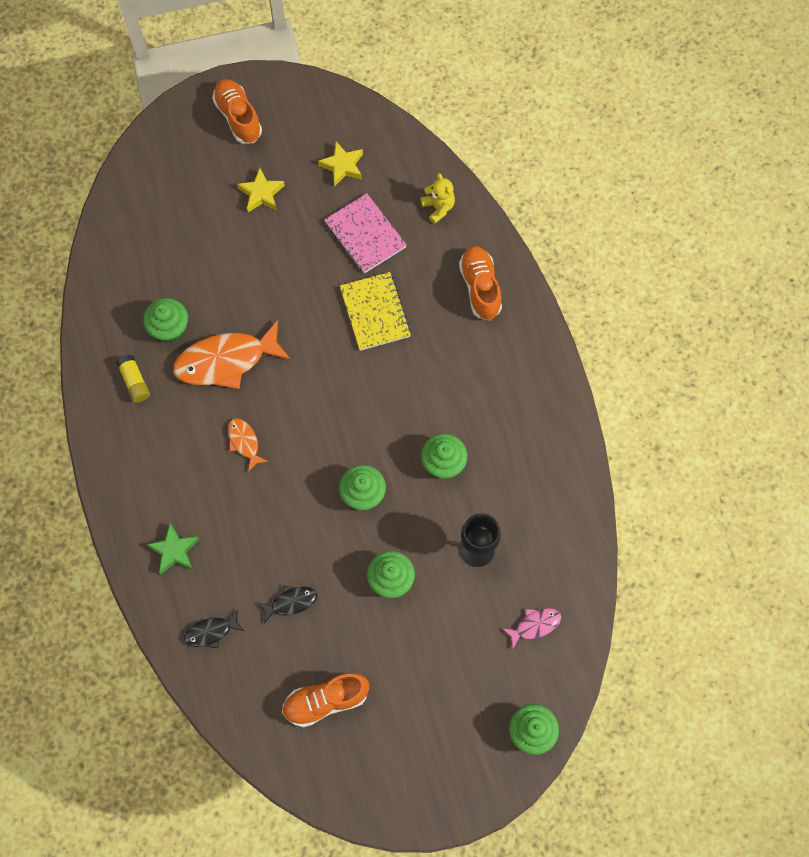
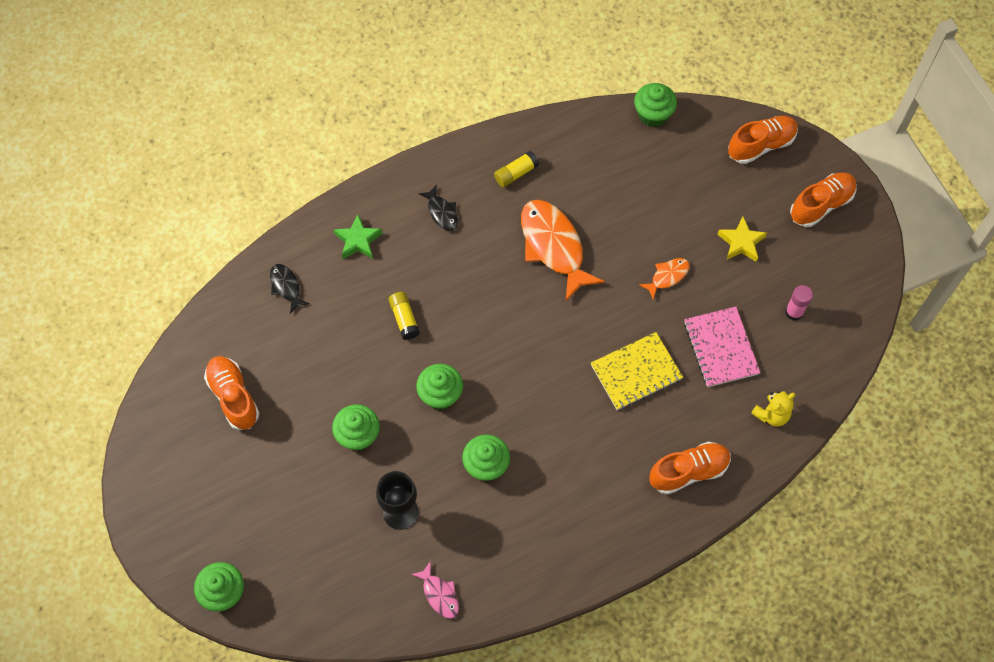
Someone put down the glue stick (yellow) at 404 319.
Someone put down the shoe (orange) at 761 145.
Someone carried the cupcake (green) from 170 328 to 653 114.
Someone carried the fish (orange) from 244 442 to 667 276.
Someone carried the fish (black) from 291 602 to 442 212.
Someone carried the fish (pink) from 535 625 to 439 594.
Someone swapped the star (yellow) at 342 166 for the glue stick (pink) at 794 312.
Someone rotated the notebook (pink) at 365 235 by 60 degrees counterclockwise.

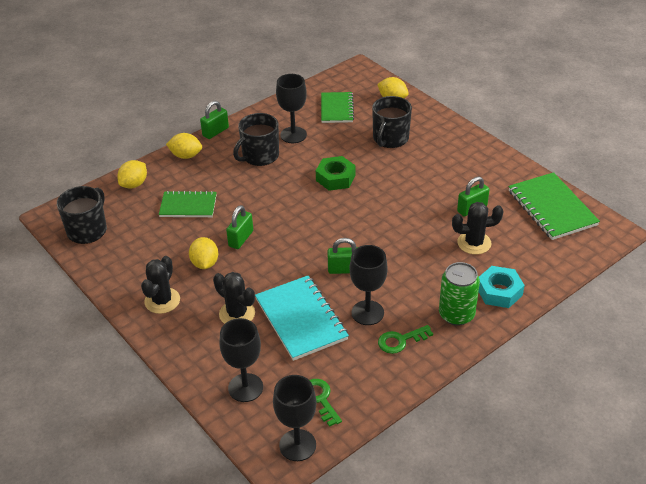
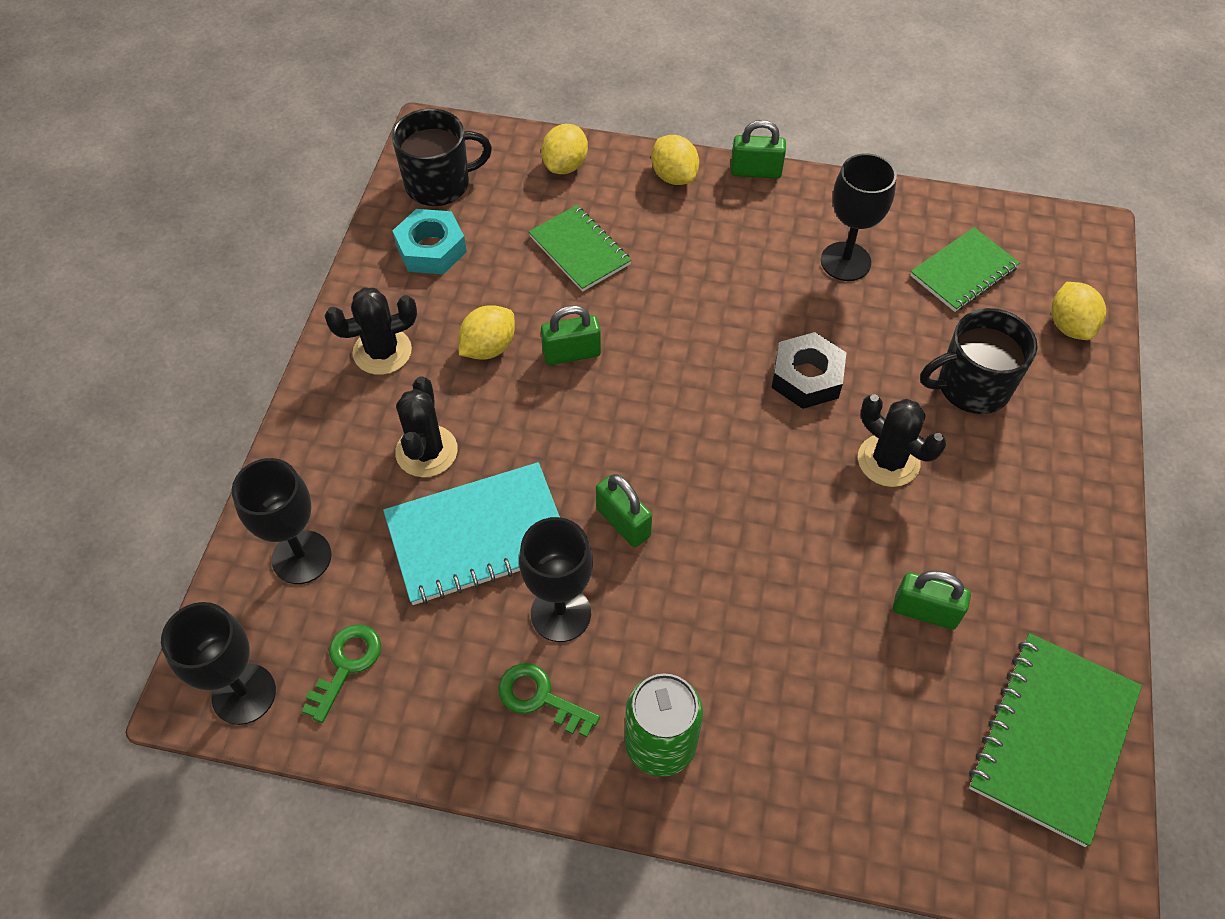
Someone took away the mug (black) at 260 156.
Someone carried the cactus (black) from 474 243 to 888 460.
Someone carried the nut (turquoise) from 499 291 to 431 249.
Someone repainted the nut (green) at 335 178, which became the nut (black) at 806 377.
Someone rotated the lemon (yellow) at 134 184 by 60 degrees counterclockwise.
Someone rotated the notebook (turquoise) at 301 319 by 45 degrees clockwise.

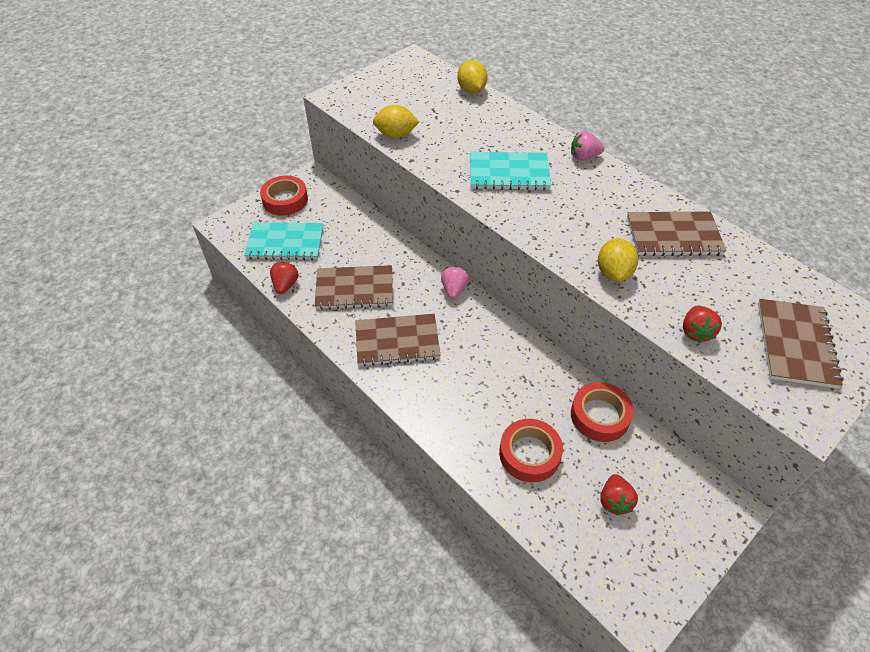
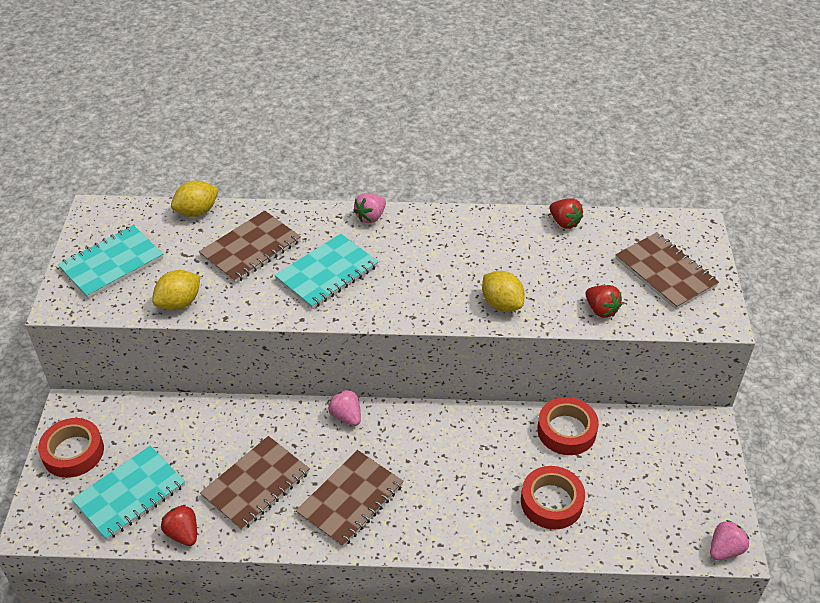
Someone put down the notebook (turquoise) at 112 263.
Someone put down the strawberry (pink) at 724 549.
Someone carried the strawberry (red) from 614 501 to 564 222.
Someone carried the notebook (brown) from 673 236 to 251 249.
Someone rotated the lemon (yellow) at 471 90 by 60 degrees counterclockwise.

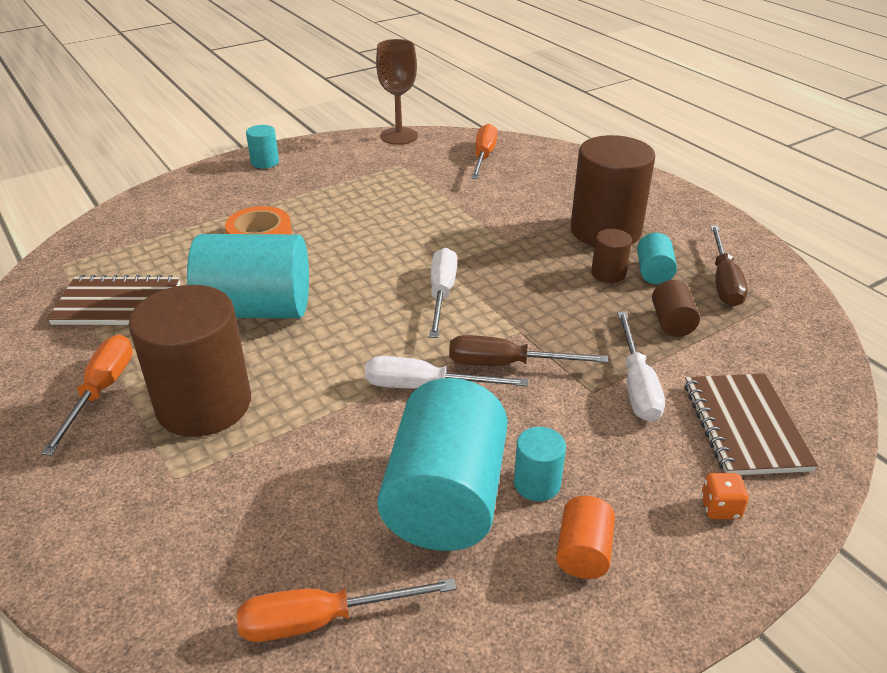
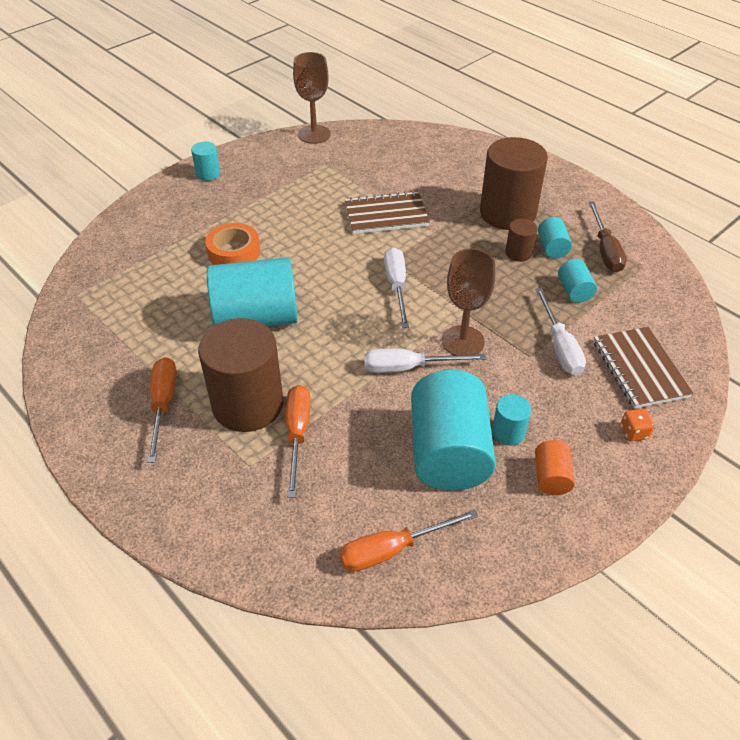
Someone carried the notebook (brown) from 118 304 to 386 215.
Someone carried the screwdriver (orange) from 483 157 to 297 434.
Someone swapped the screwdriver (brown) at 507 364 for the goblet (brown) at 462 341.
Someone repainted the cylinder (brown) at 671 323, which became the cylinder (turquoise) at 574 291.

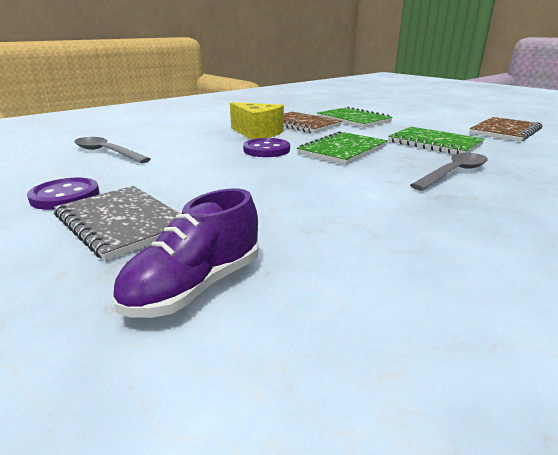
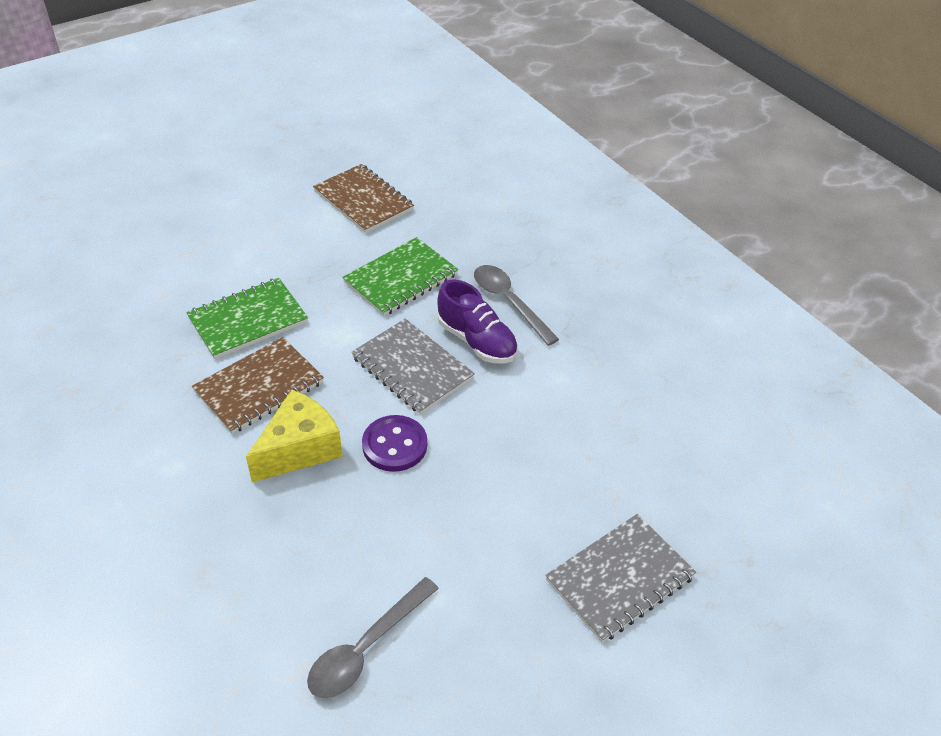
Someone took away the button (purple) at 65 196.
Someone carried the shoe (purple) from 195 287 to 477 341.
Someone repainted the notebook (green) at 343 150, which became the notebook (grey) at 412 368.

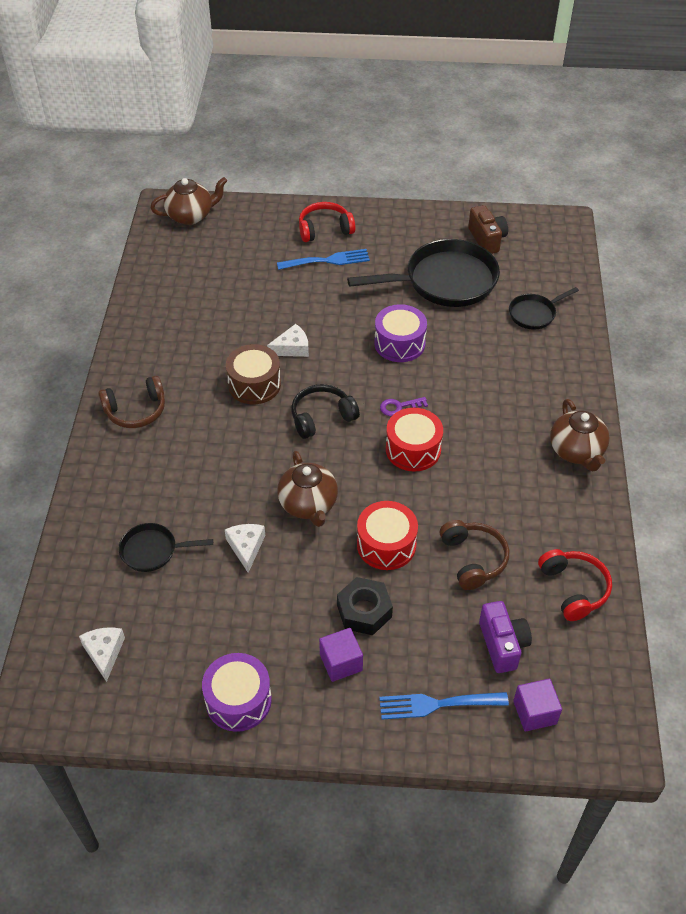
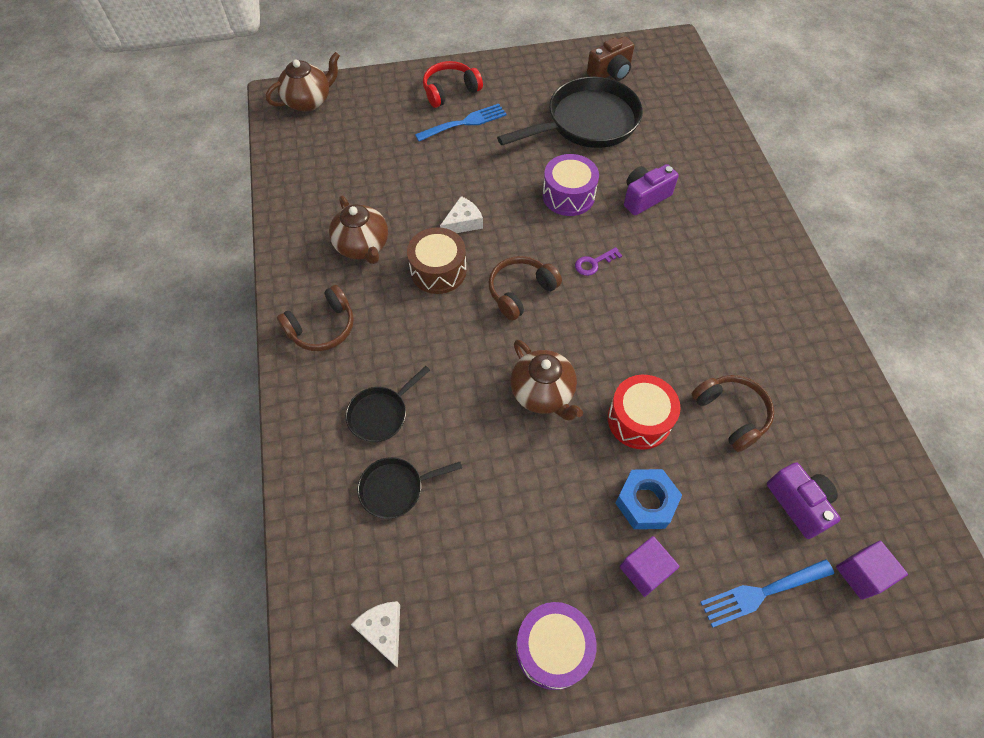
Someone took away the cheese (white) at 246 547.
Someone took away the drum (red) at 413 449.
Someone took away the headphones (red) at 574 589.
Someone put down the camera (purple) at 644 198.
Someone carried the pan (black) from 534 314 to 381 414.
Someone carried the teapot (brown) from 576 451 to 363 246.
Someone repainted the headphones (black) at 322 417, which became the headphones (brown) at 520 292.
Someone repainted the nut (black) at 364 611, which became the nut (blue) at 646 502.
Someone rotated the camera (brown) at 487 239 by 90 degrees clockwise.

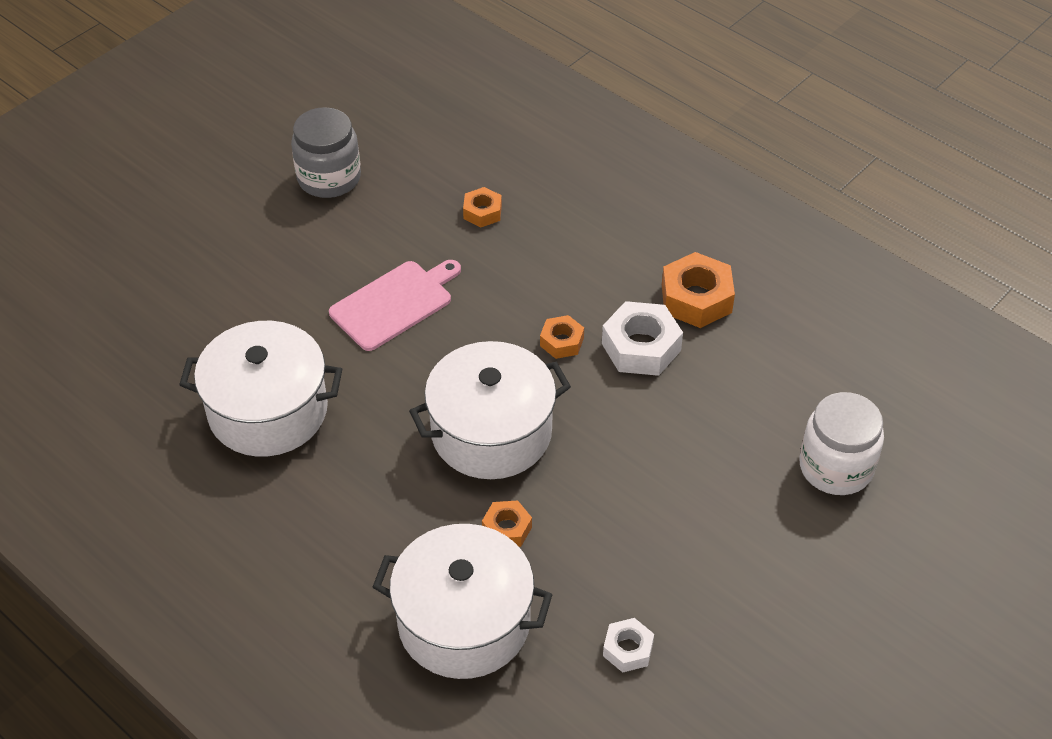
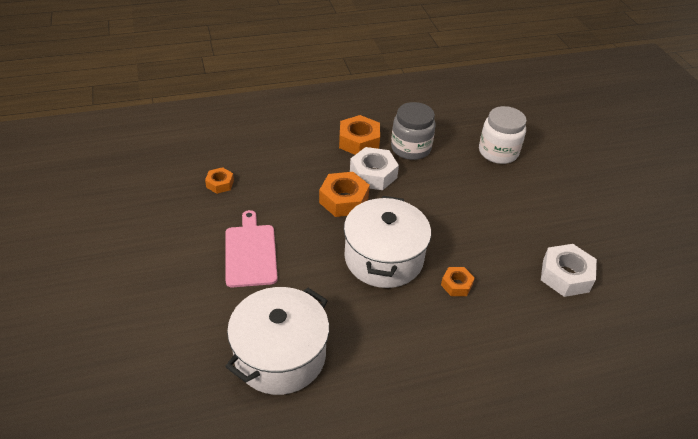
Someone took away the pot (white) at 464 622.
Someone carried the jar (grey) from 329 178 to 410 148.
Someone scaled the nut (orange) at 562 342 by 1.75.
Someone scaled the nut (white) at 628 649 by 1.75.

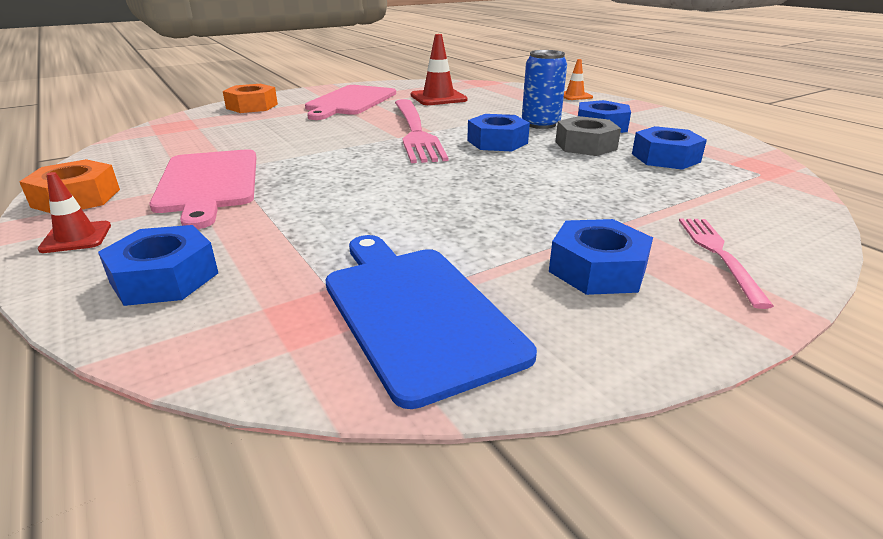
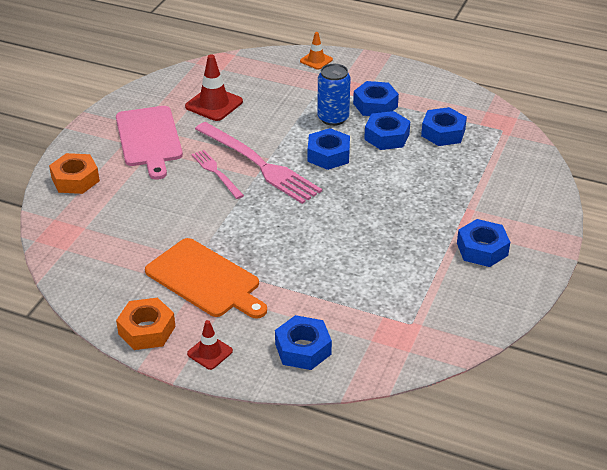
Someone took away the cutting board (blue) at 416 312.
Someone carried the fork (pink) from 719 255 to 216 173.
Someone repainted the cutting board (pink) at 208 183, which became the cutting board (orange) at 205 280.
Someone repainted the nut (grey) at 585 145, which became the nut (blue) at 386 136.

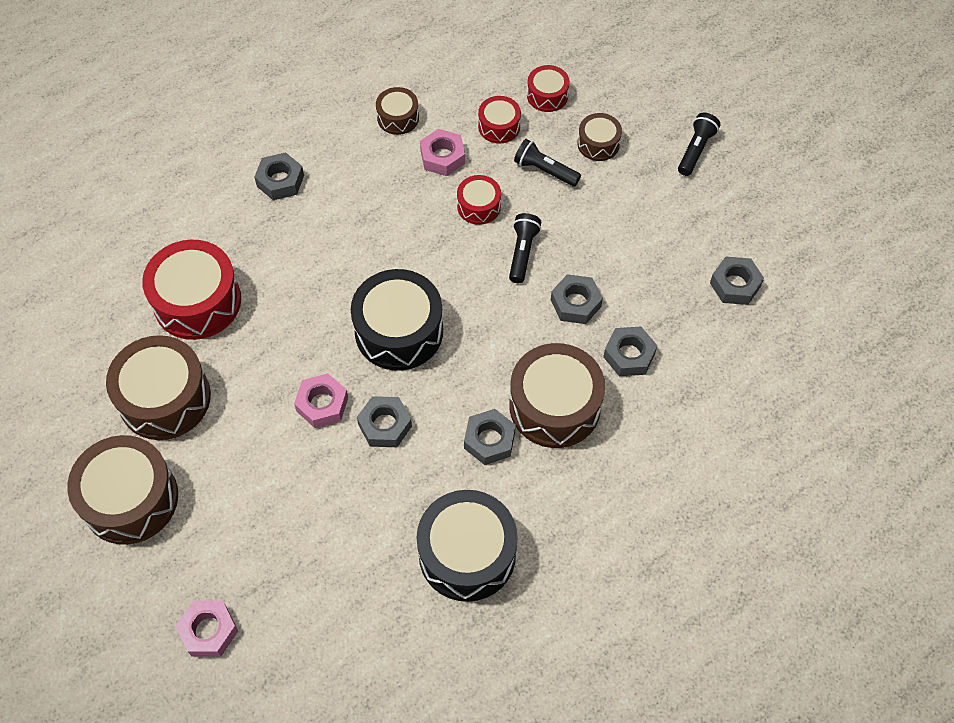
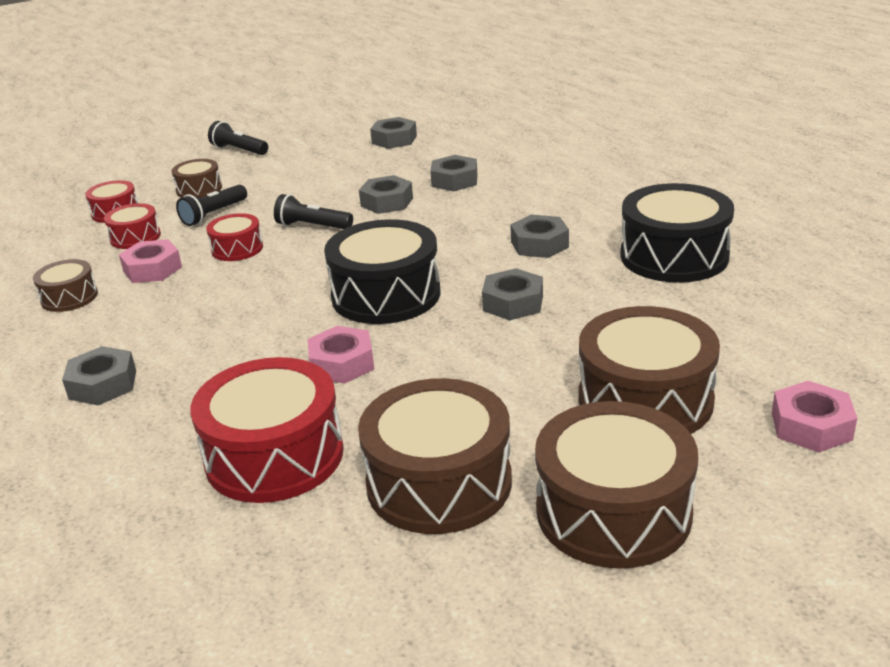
Someone carried the nut (pink) from 322 404 to 342 363.
Someone carried the drum (brown) from 554 406 to 645 400.

